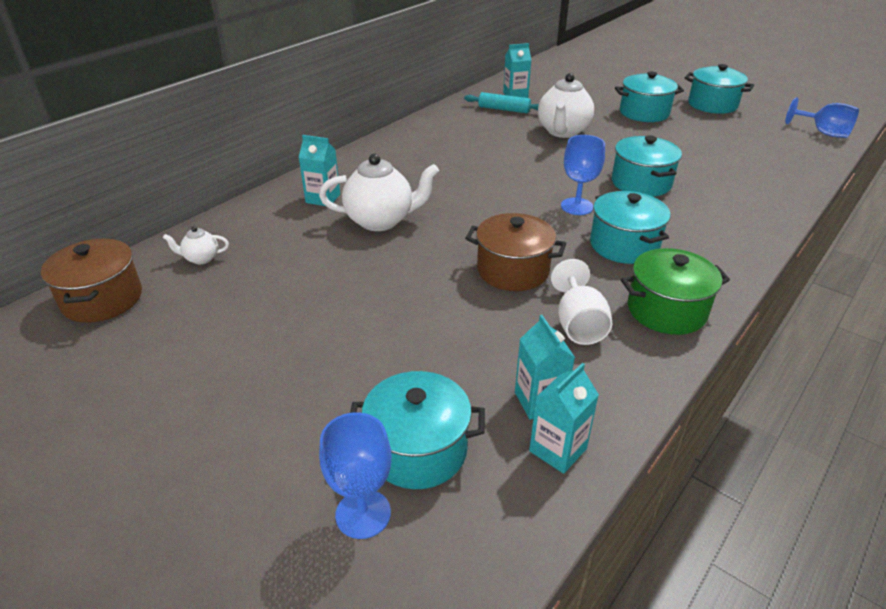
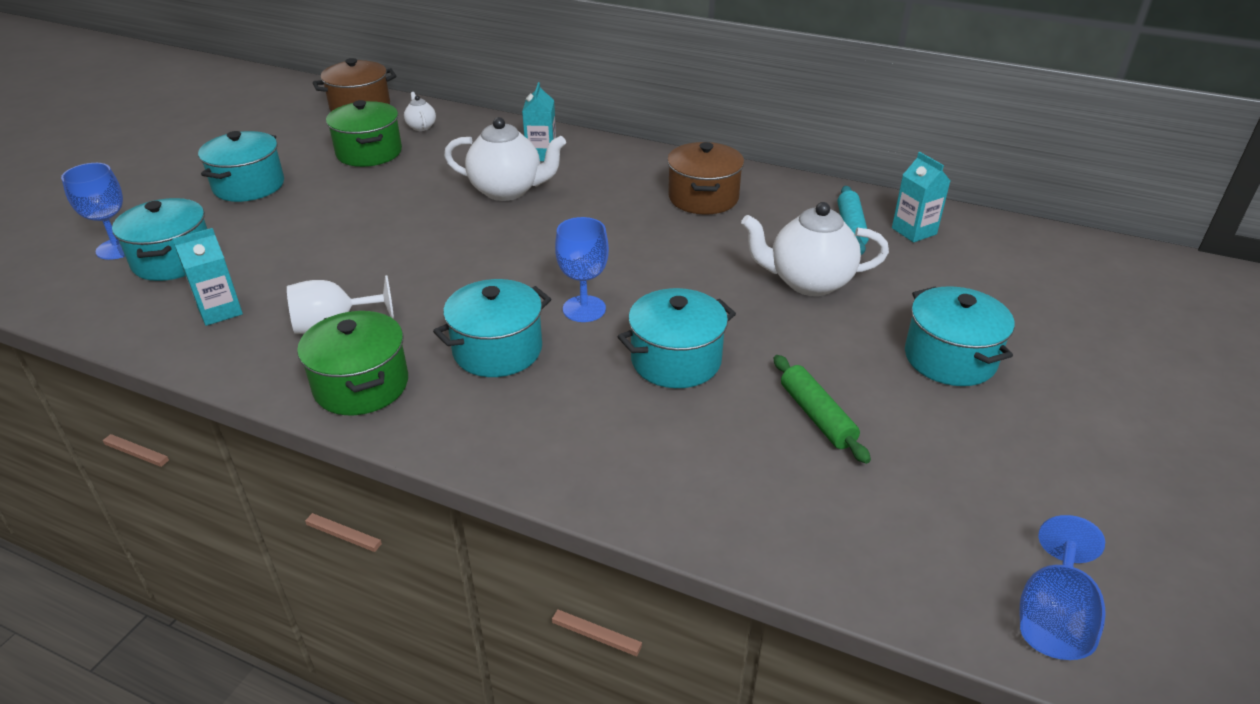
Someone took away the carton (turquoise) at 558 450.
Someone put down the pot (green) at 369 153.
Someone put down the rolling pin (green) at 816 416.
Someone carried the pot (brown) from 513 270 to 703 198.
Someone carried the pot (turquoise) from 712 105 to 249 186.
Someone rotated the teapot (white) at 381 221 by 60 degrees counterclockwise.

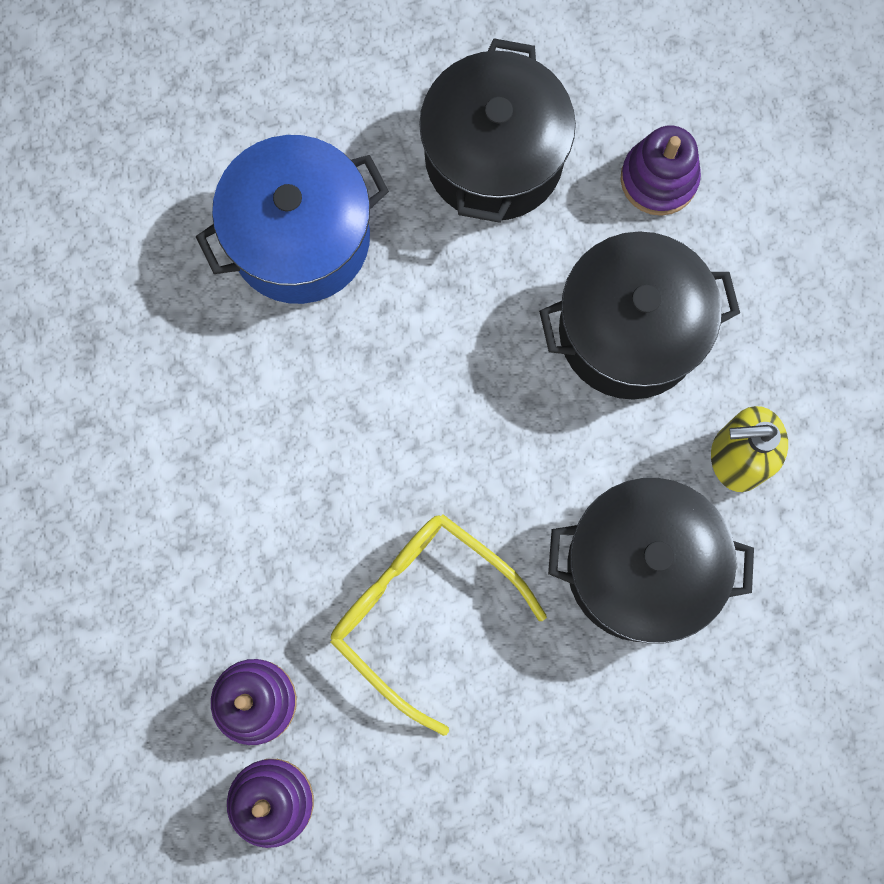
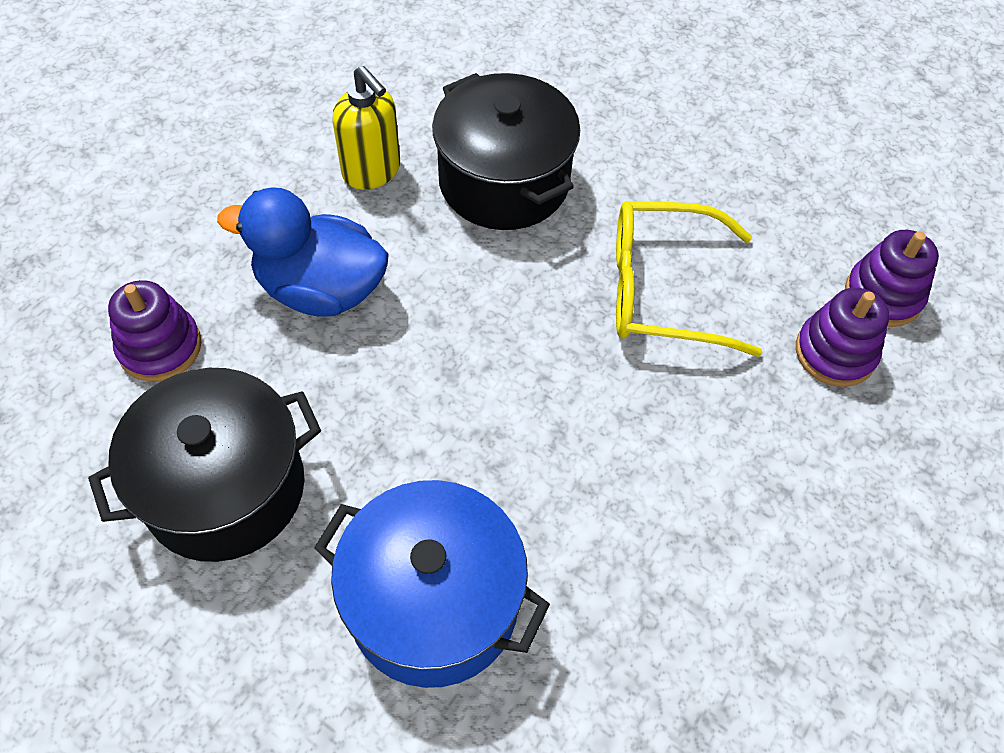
Someone swapped the pot (black) at 629 331 for the duck (blue) at 321 289.
Someone rotated the glasses (yellow) at 422 610 by 90 degrees clockwise.

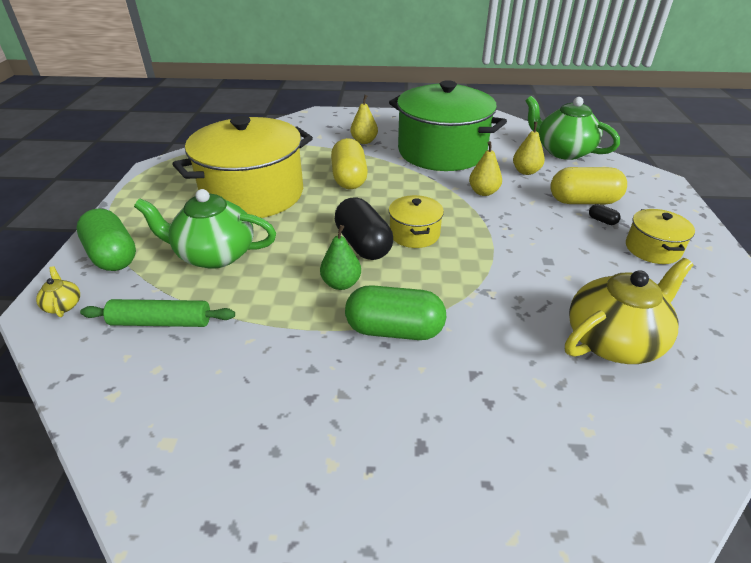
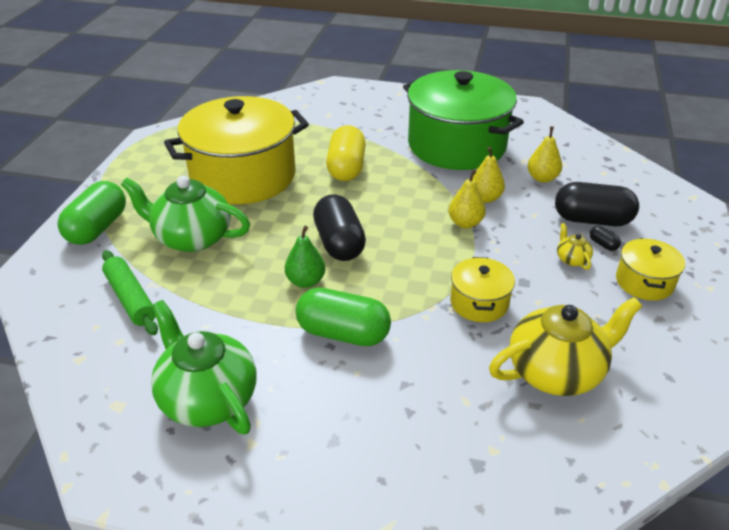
Someone carried the teapot (yellow) from 63 305 to 572 259.
Someone carried the pear (yellow) from 364 141 to 465 223.
Someone carried the pot (yellow) from 414 234 to 479 302.
Someone carried the teapot (green) from 563 151 to 208 398.
Someone repainted the capsule (yellow) at 583 201, which became the capsule (black) at 592 220.
Someone rotated the capsule (green) at 113 255 by 45 degrees clockwise.
Someone rotated the rolling pin (green) at 161 322 by 45 degrees clockwise.

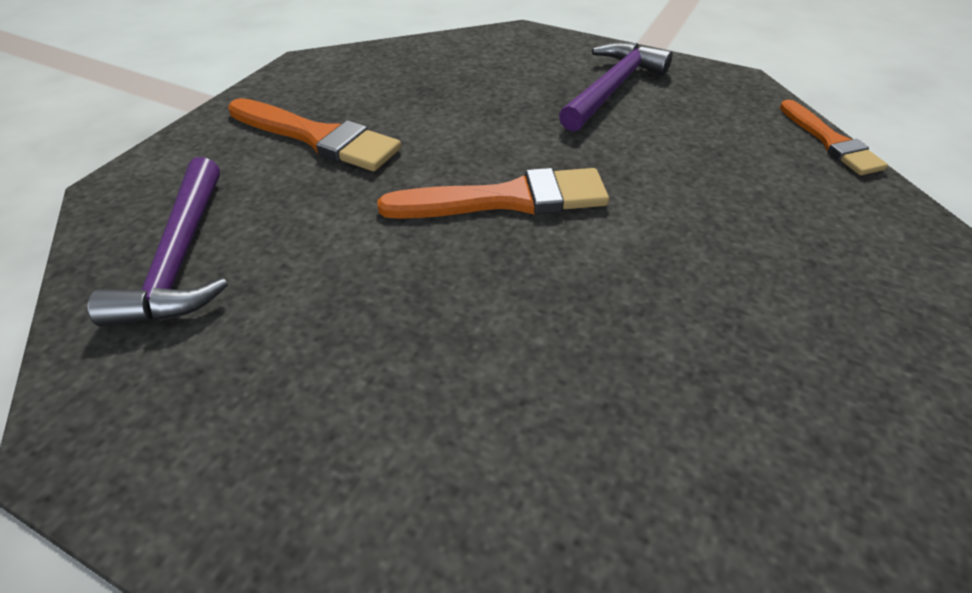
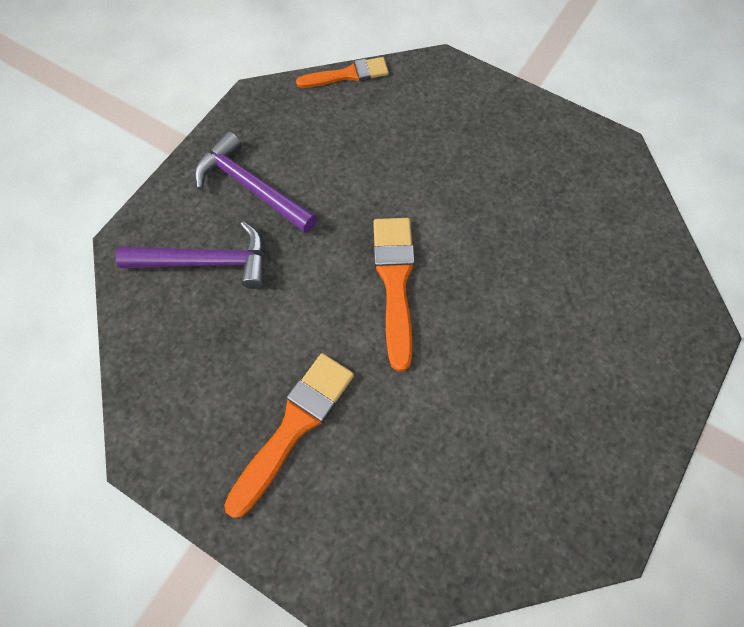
Someone carried the hammer (purple) from 181 257 to 206 262.

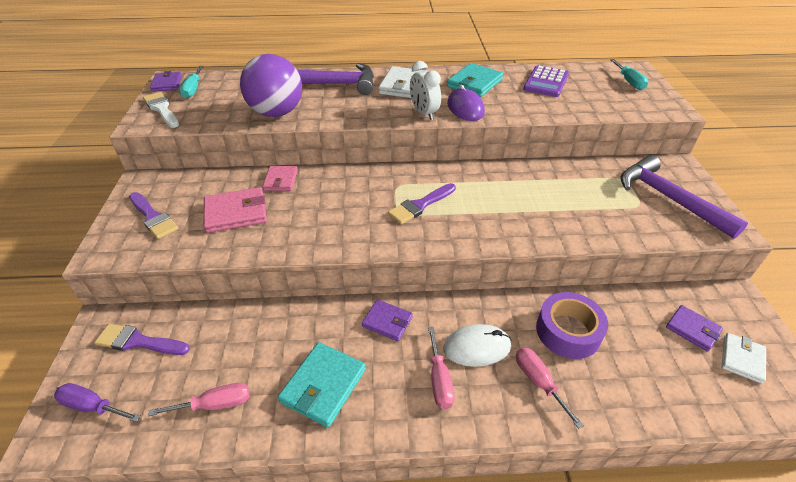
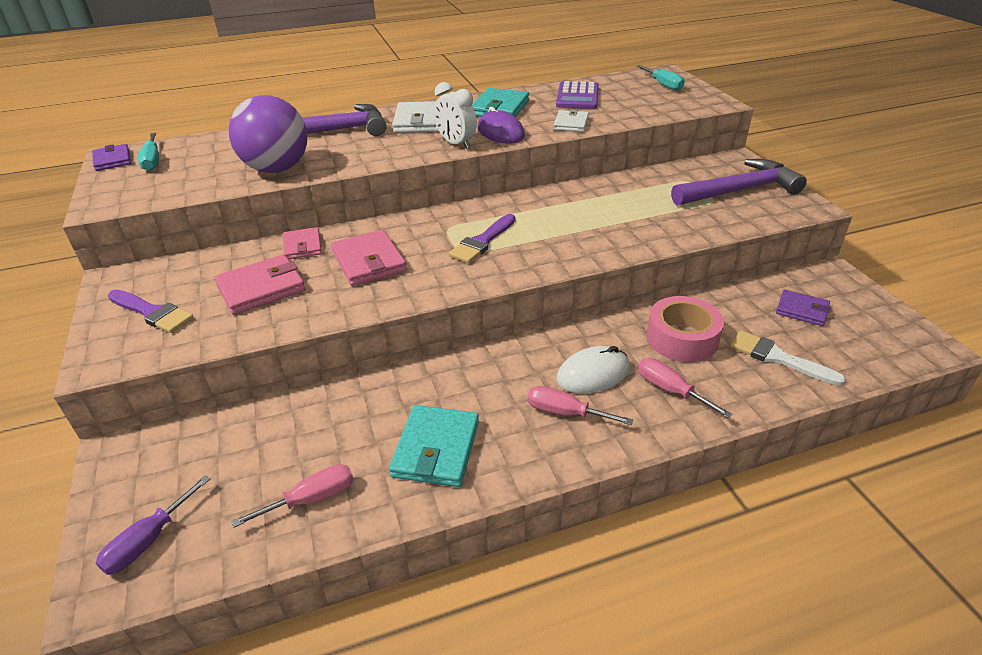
Someone took away the brush (purple) at 138 342.
Someone took away the wallet (purple) at 387 322.
Someone put down the wallet (pink) at 369 262.
Someone carried the brush (white) from 161 109 to 778 358.
Someone carried the wallet (white) from 742 359 to 571 124.
Someone repainted the tape (purple) at 568 331, which became the tape (pink) at 682 338.
Someone rotated the screwdriver (purple) at 92 406 by 60 degrees counterclockwise.
Someone rotated the screwdriver (pink) at 439 380 by 135 degrees clockwise.
Someone rotated the hammer (purple) at 668 198 by 120 degrees clockwise.

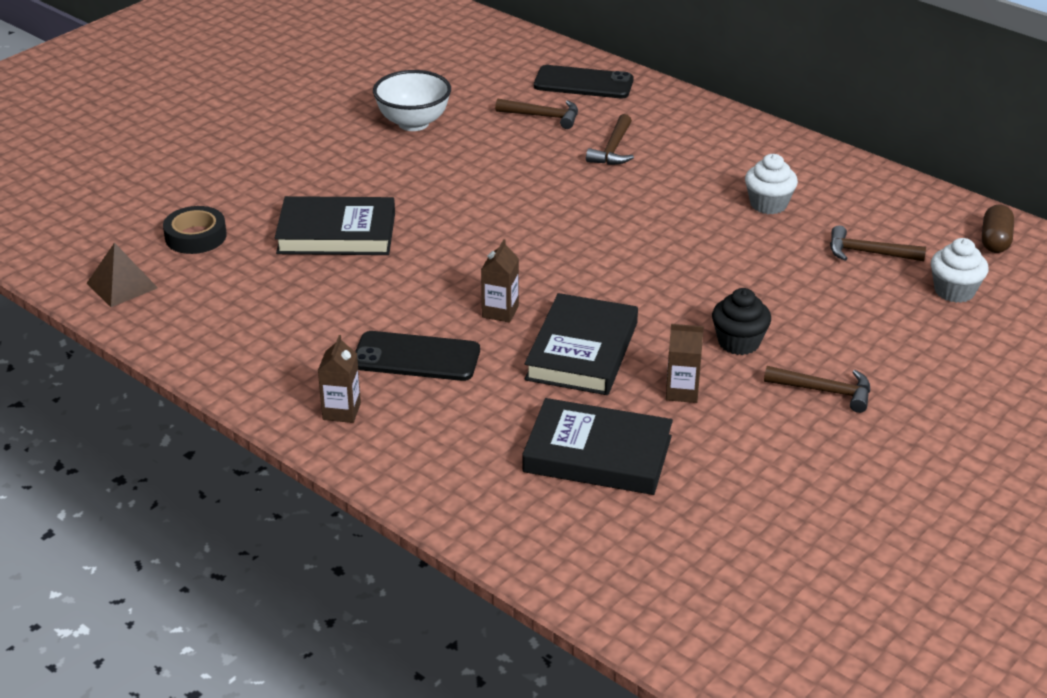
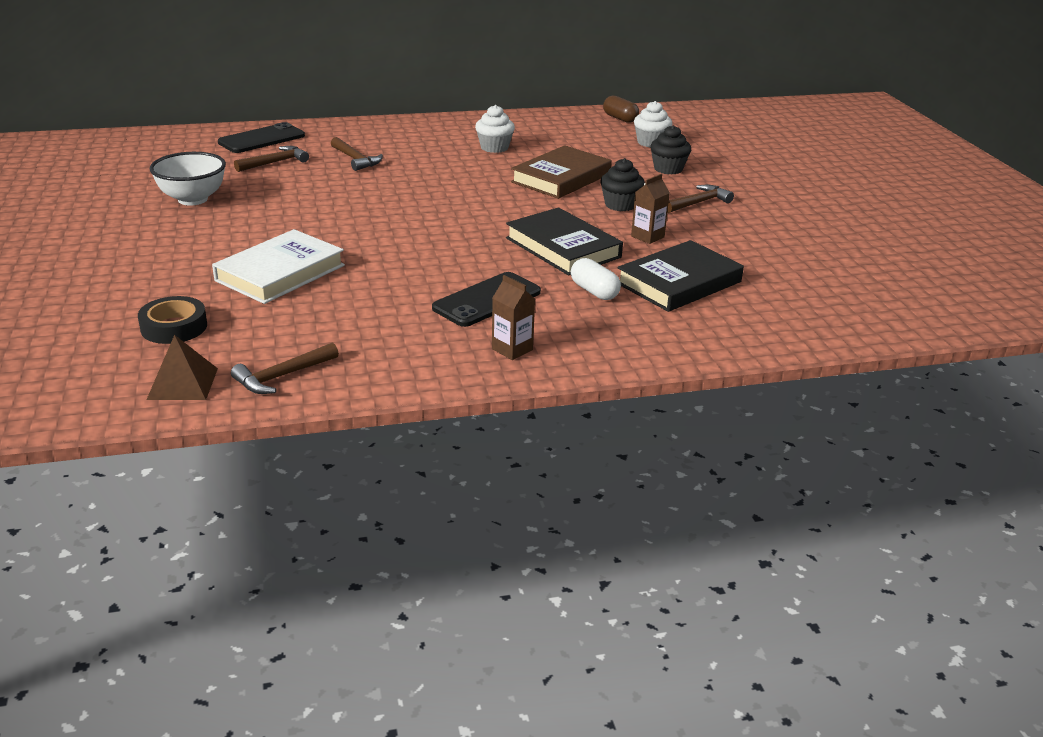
Someone took away the carton (brown) at 500 312.
Someone put down the book (brown) at 561 178.
Someone put down the capsule (white) at 594 291.
Someone put down the cupcake (black) at 668 169.
Someone carried the hammer (brown) from 868 253 to 282 376.
Someone repainted the book (black) at 336 233, which became the book (white) at 280 273.

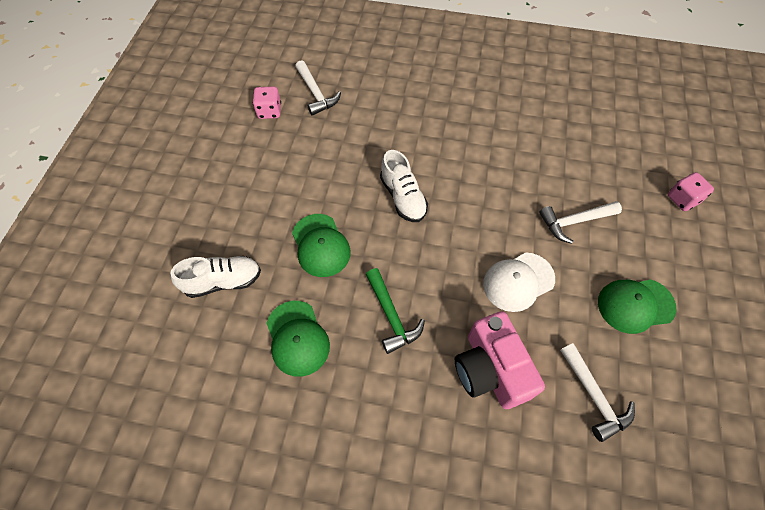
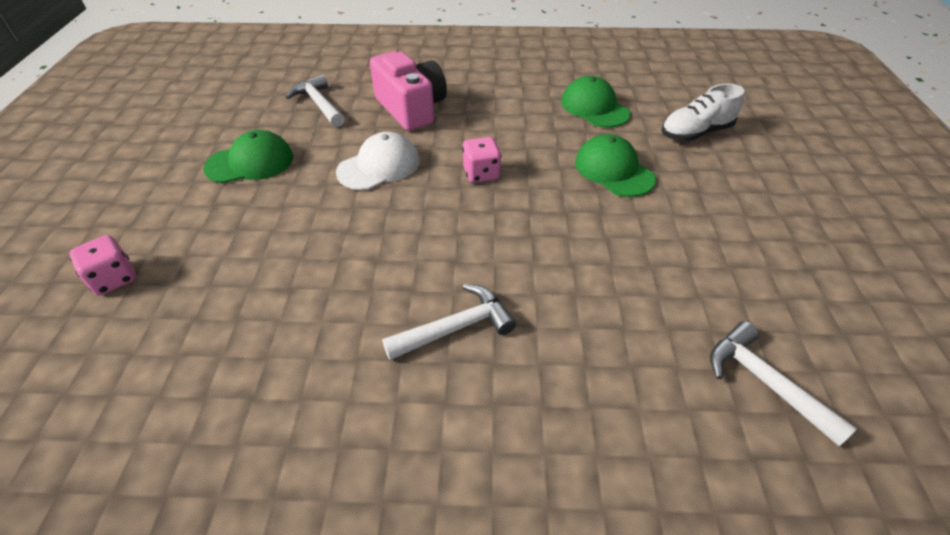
Someone took away the hammer (green) at 391 316.
Someone took away the shoe (white) at 403 197.
Someone carried the dice (pink) from 269 111 to 481 173.
Someone carried the hammer (white) from 574 222 to 456 327.

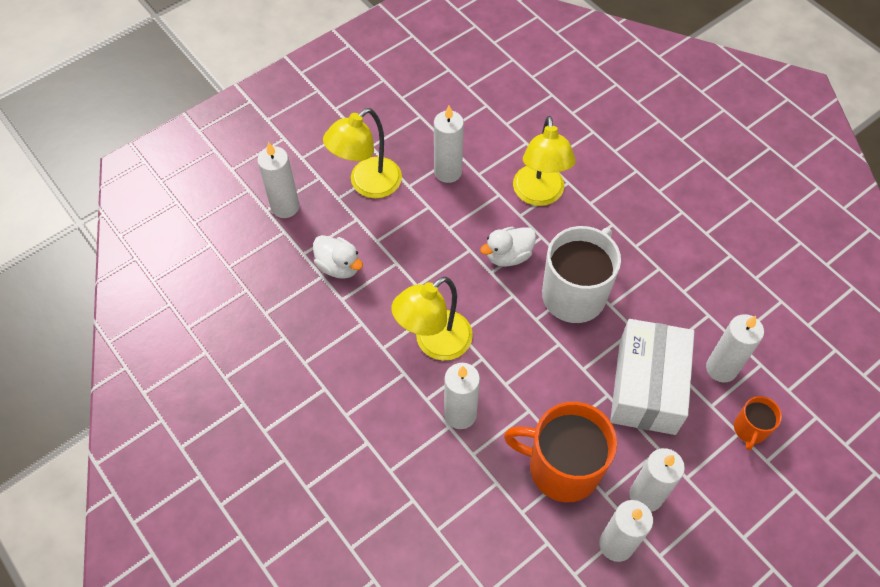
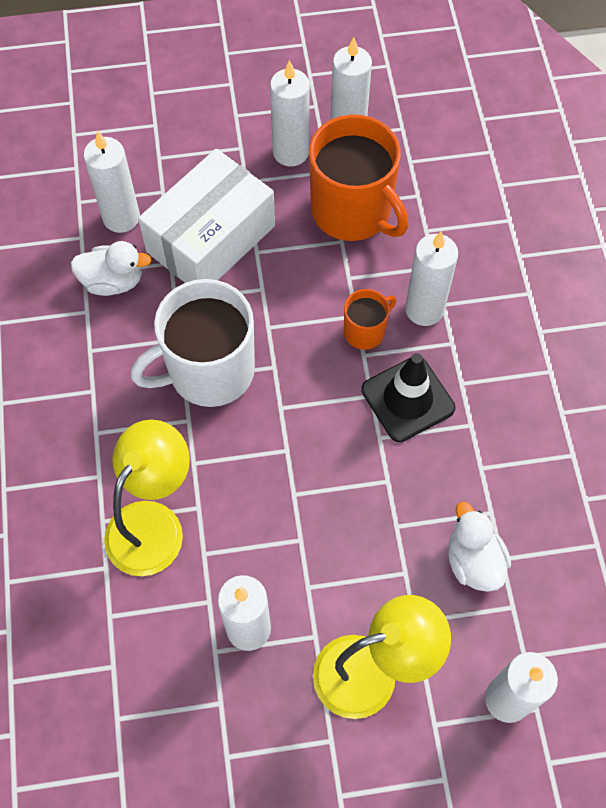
Someone carried the duck (white) from 508 255 to 113 281.
Someone carried the mug (orange) from 750 429 to 365 331.
Someone swapped the lamp (yellow) at 434 343 for the traffic cone (black) at 407 399.

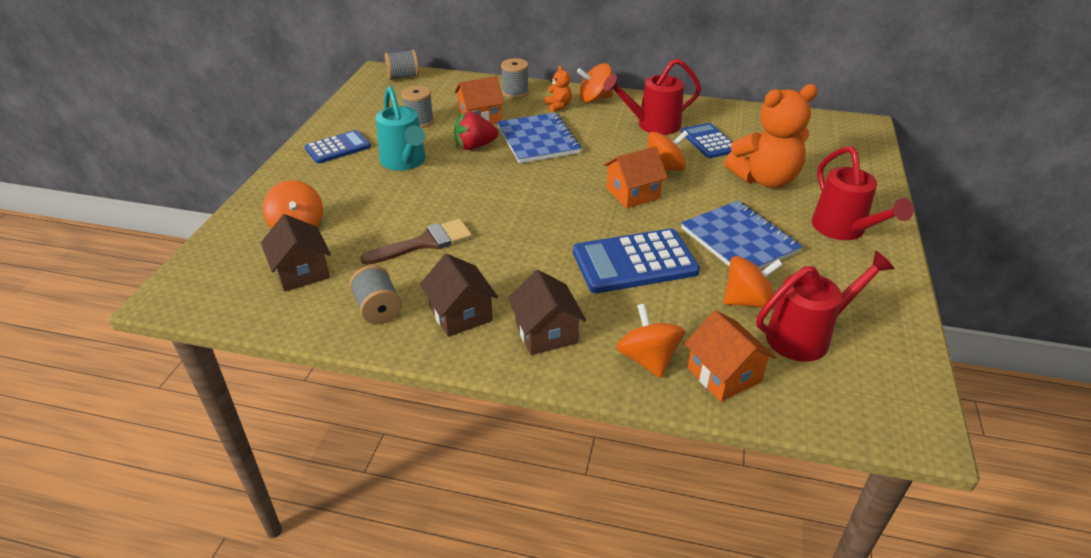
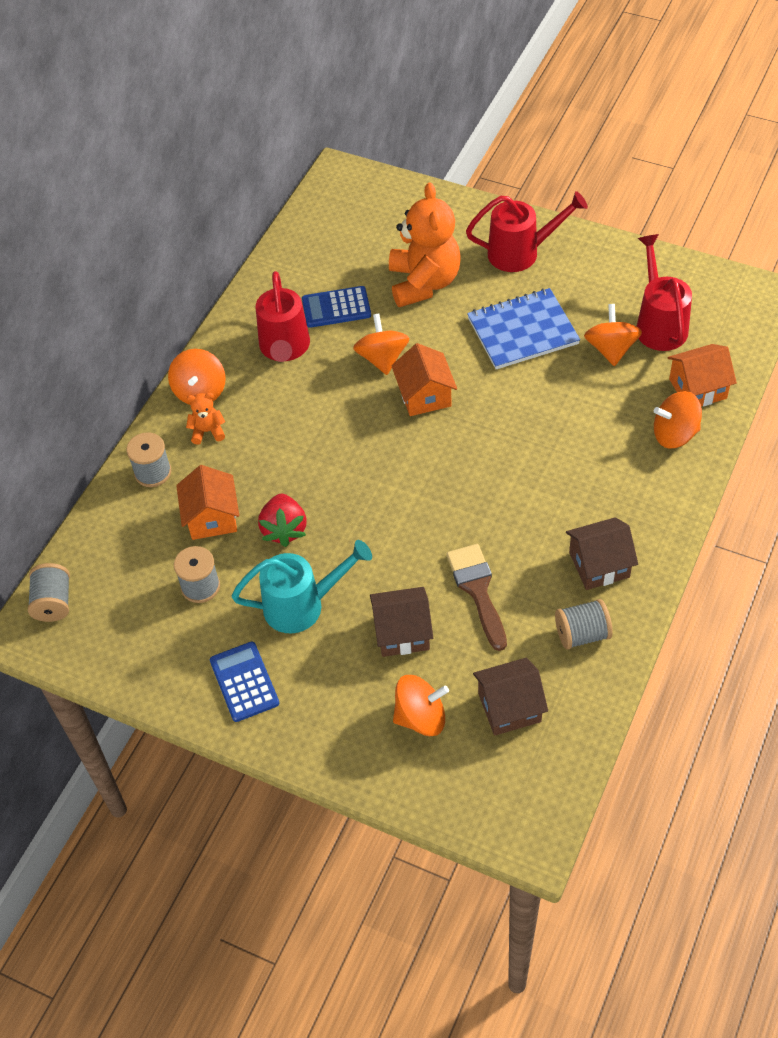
Someone took away the notebook (blue) at 538 140.
Someone took away the calculator (blue) at 634 262.
Someone carried the house (brown) from 546 332 to 402 632.

